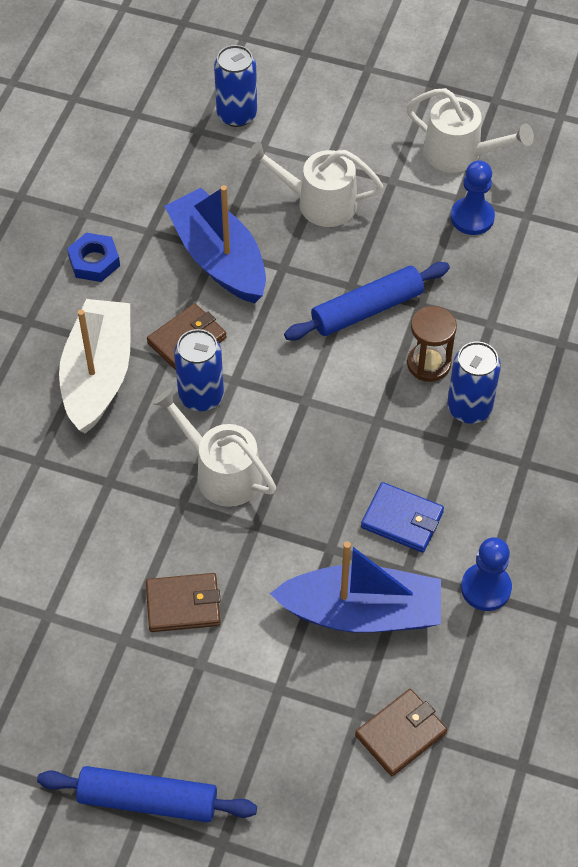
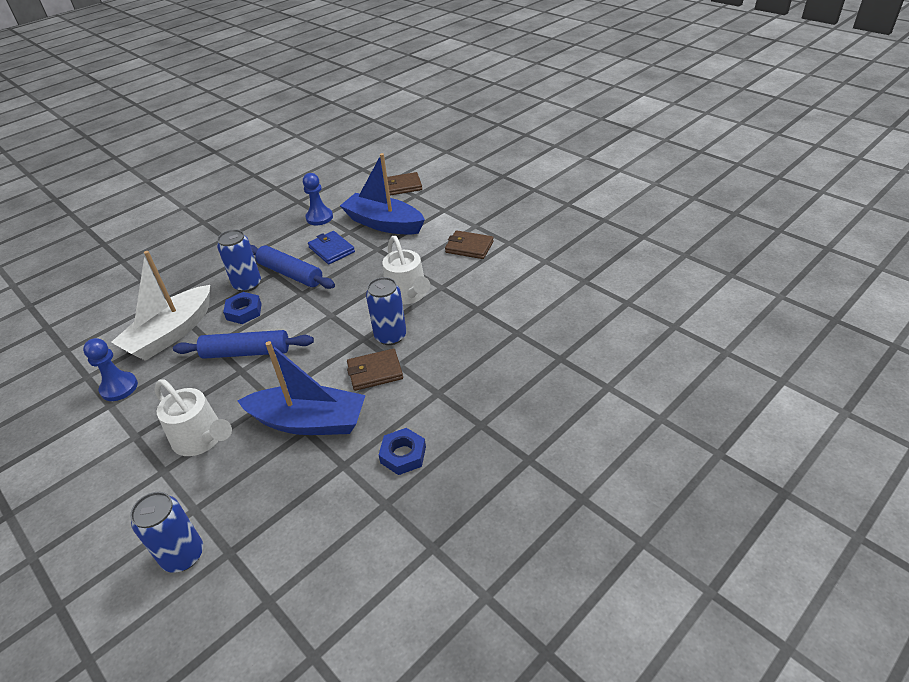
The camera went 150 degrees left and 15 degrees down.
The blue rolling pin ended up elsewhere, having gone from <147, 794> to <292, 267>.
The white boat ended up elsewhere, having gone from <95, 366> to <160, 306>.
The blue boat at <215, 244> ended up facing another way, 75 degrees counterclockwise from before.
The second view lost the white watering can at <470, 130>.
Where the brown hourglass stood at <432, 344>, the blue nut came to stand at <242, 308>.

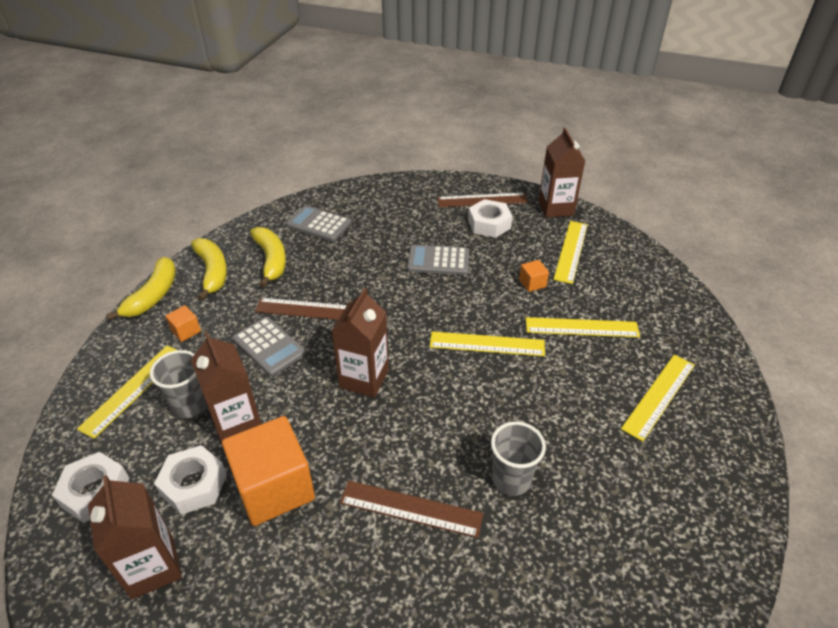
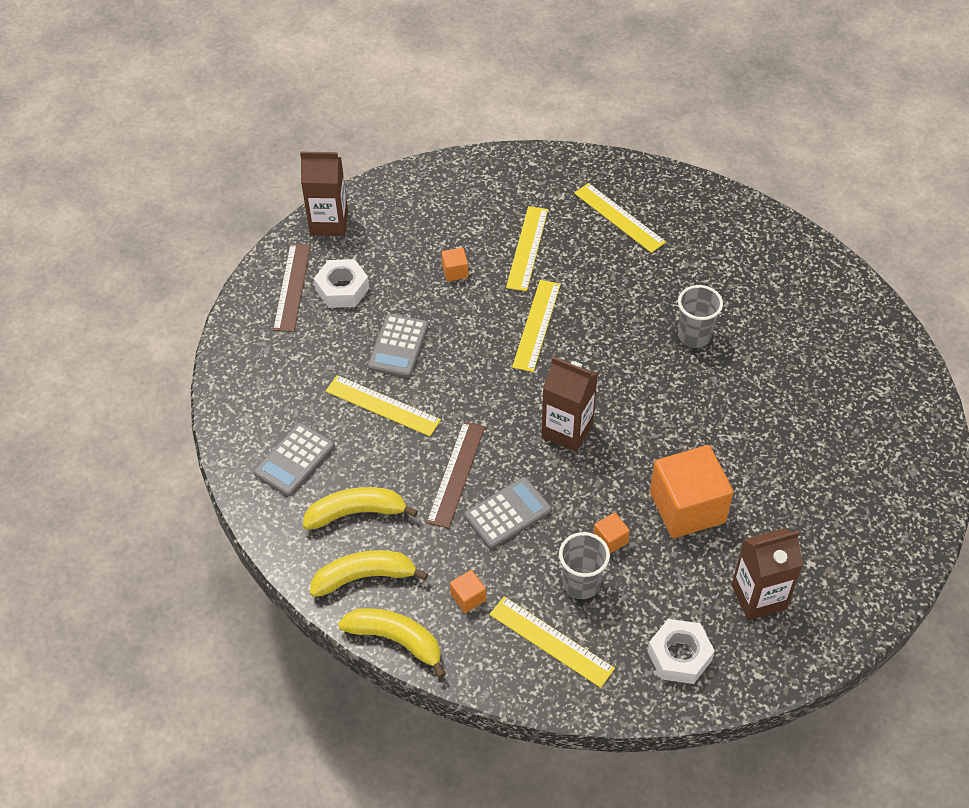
The camera went 80 degrees left and 10 degrees up.
The second view lost the white nut at <190, 480>.
Where the brown carton stood at <226, 388>, the orange cube came to stand at <611, 533>.
The second view lost the brown ruler at <411, 509>.
The yellow ruler ended up elsewhere, having gone from <570, 252> to <383, 405>.

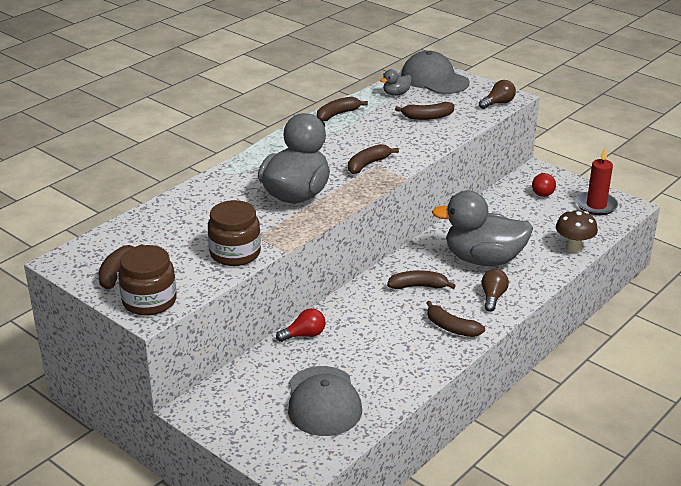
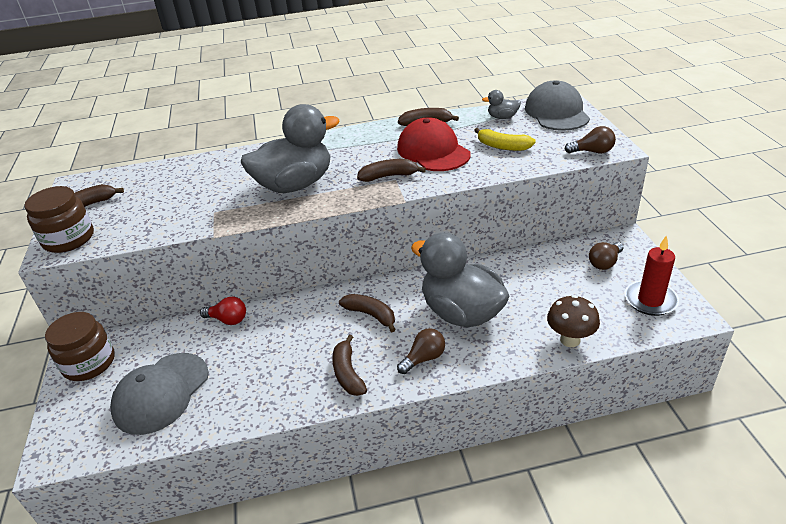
The camera went 40 degrees right and 5 degrees up.
The brown jar ended up elsewhere, having gone from <234, 233> to <80, 346>.
What was the brown banana at <424, 111> turned into the yellow banana at <505, 139>.
What was the red light bulb at <544, 185> turned into the brown light bulb at <606, 256>.
The second view gained the red cap at <434, 144>.

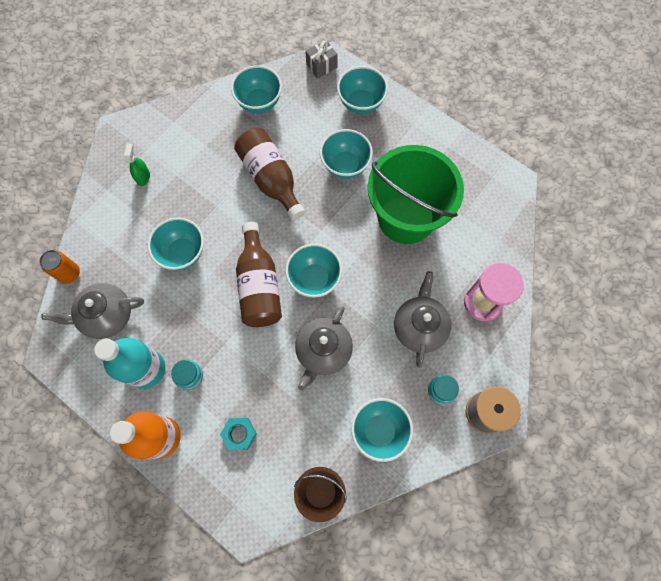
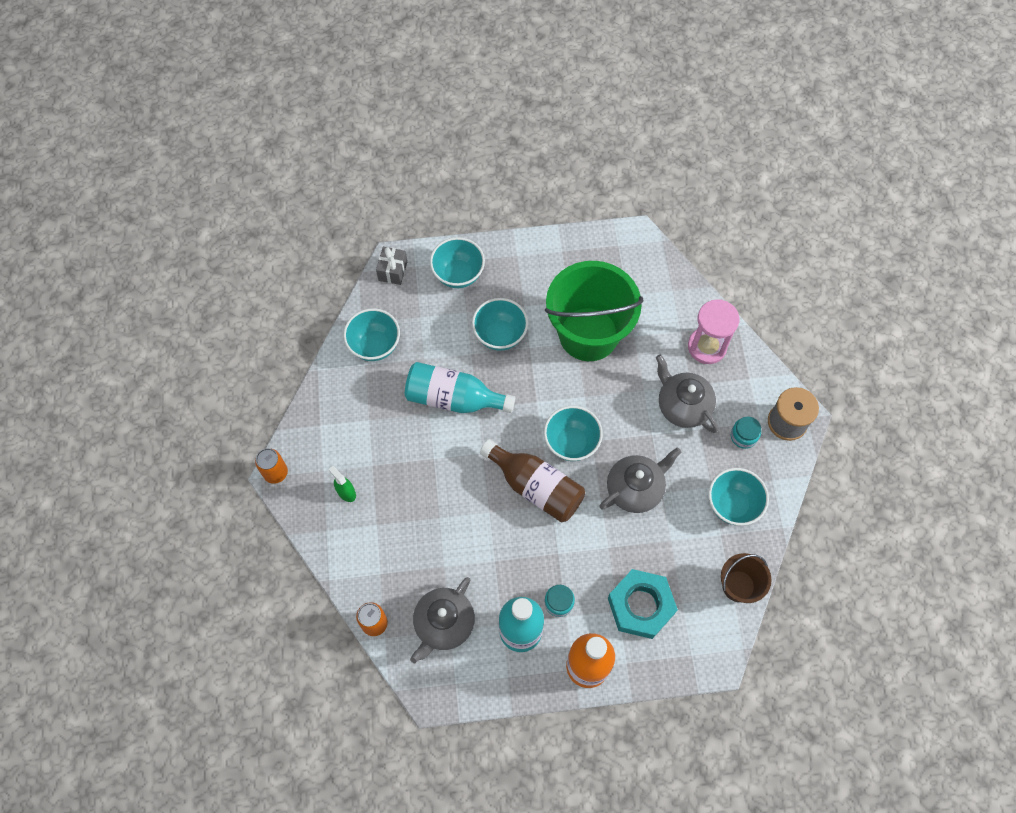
The camera went 45 degrees left and 5 degrees down.
The second view lost the turquoise bowl at <176, 243>.
The size of the turquoise nut at <238, 434> changed by a factor of 1.89.
What was the brown bottle at <269, 174> turned into the turquoise bottle at <460, 387>.
The grey teapot at <324, 348> ended up facing another way, 105 degrees counterclockwise from before.
The second view gained the orange can at <271, 466>.

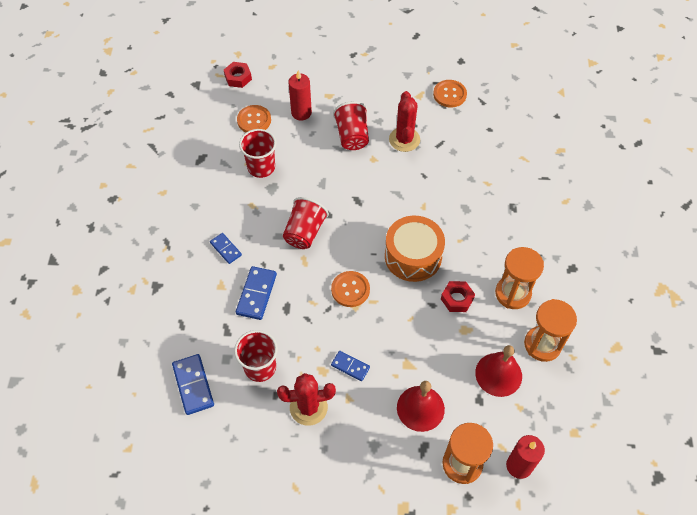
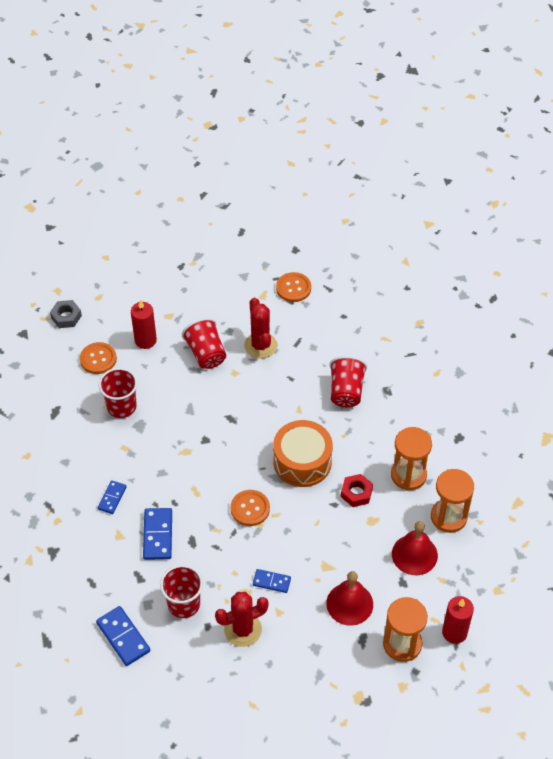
The camera went 15 degrees left and 5 degrees down.
The blue domino at <226, 248> ended up facing another way, 75 degrees clockwise from before.
What was the red nut at <238, 75> turned into the grey nut at <66, 314>.
The red cup ended up elsewhere, having gone from <306, 223> to <348, 381>.

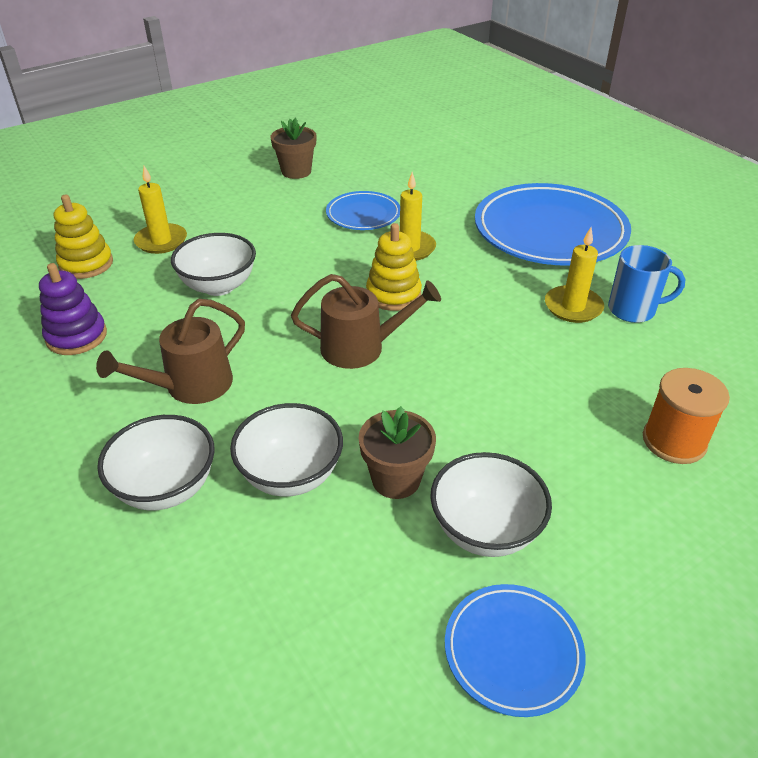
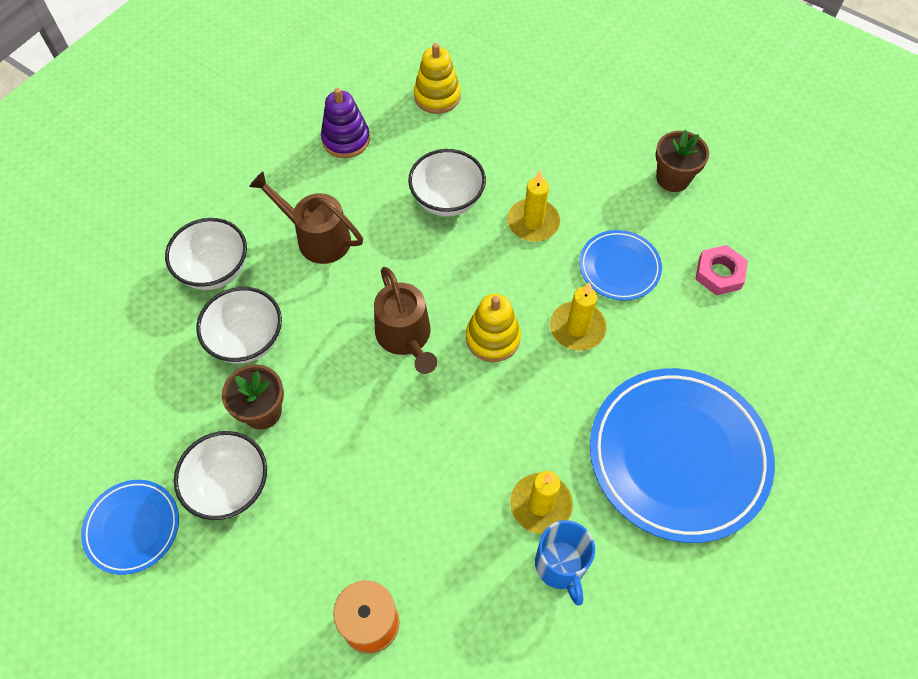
The camera went 70 degrees right and 20 degrees up.
The yellow candle ended up elsewhere, having gone from <160, 210> to <533, 206>.
The second view gained the pink nut at <721, 270>.

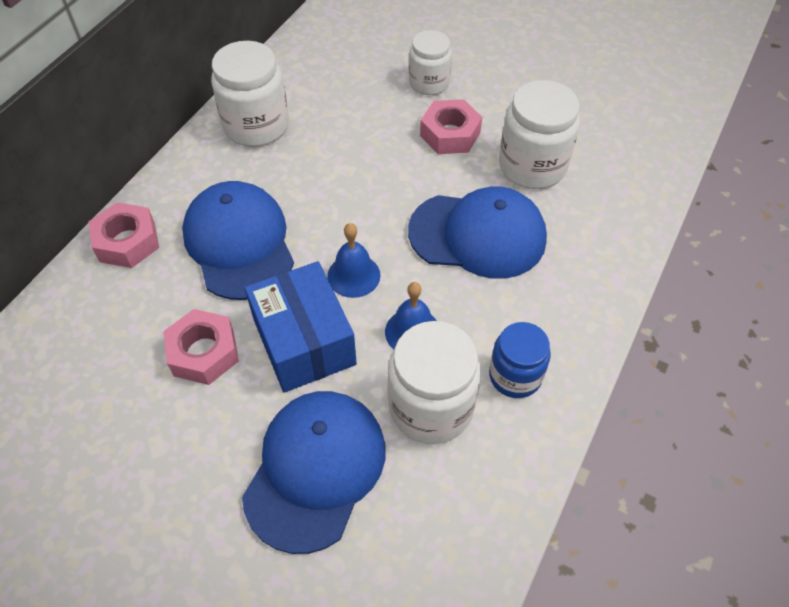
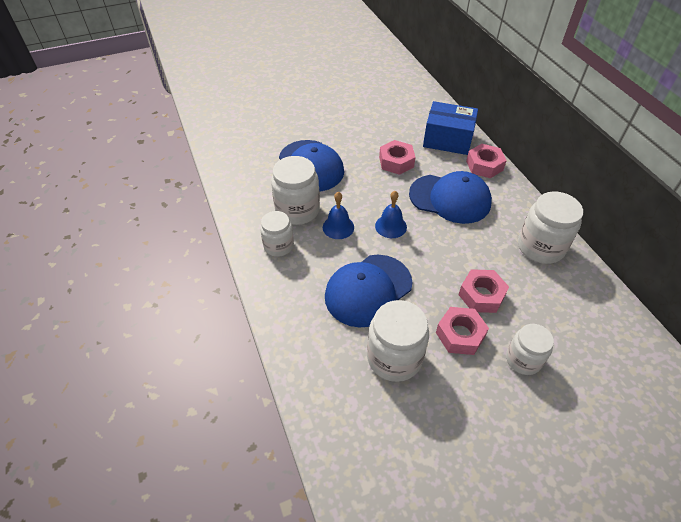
The camera went 130 degrees right and 5 degrees down.
The blue box ended up elsewhere, having gone from <301, 327> to <450, 128>.
What was the blue jar at <520, 360> turned into the white jar at <277, 234>.
The second view gained the pink nut at <484, 291>.

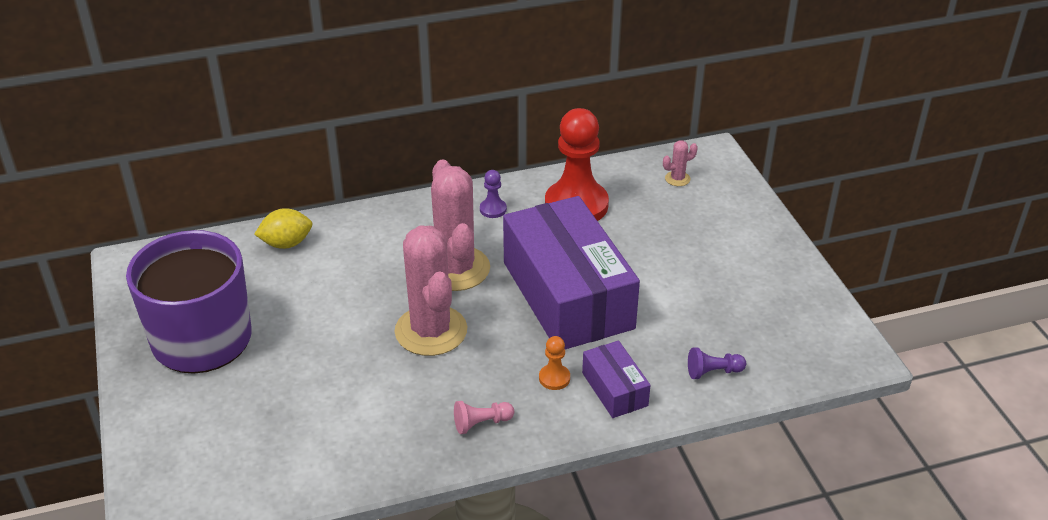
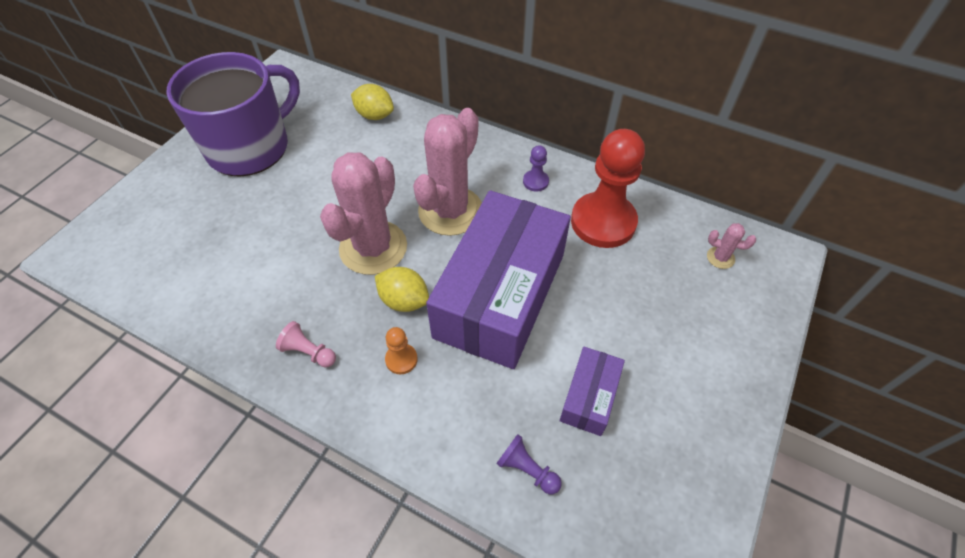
The camera went 45 degrees right and 15 degrees up.
The purple box ended up elsewhere, having gone from <616, 379> to <592, 391>.
The second view gained the yellow lemon at <402, 289>.

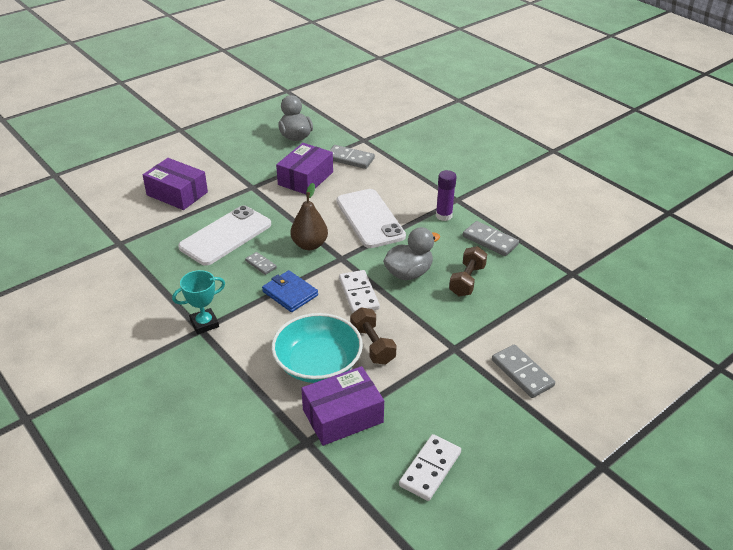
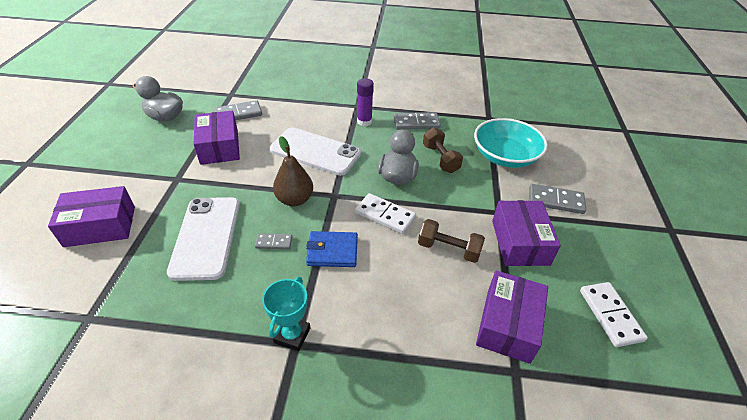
The camera went 45 degrees left and 5 degrees up.
The turquoise bowl ended up elsewhere, having gone from <317, 348> to <511, 143>.
The second view gained the purple box at <526, 233>.

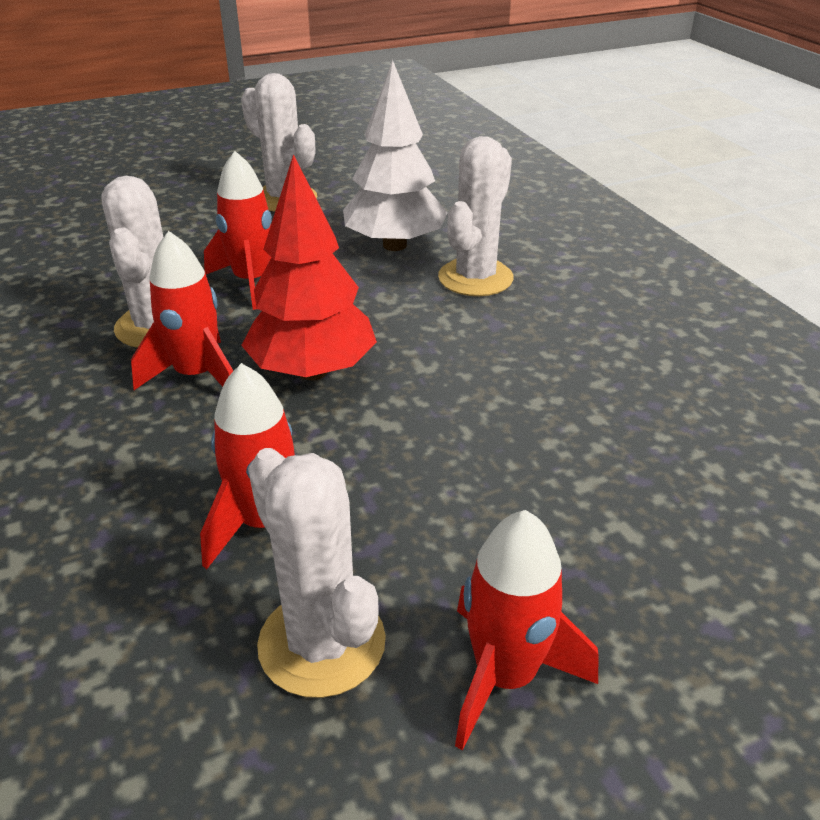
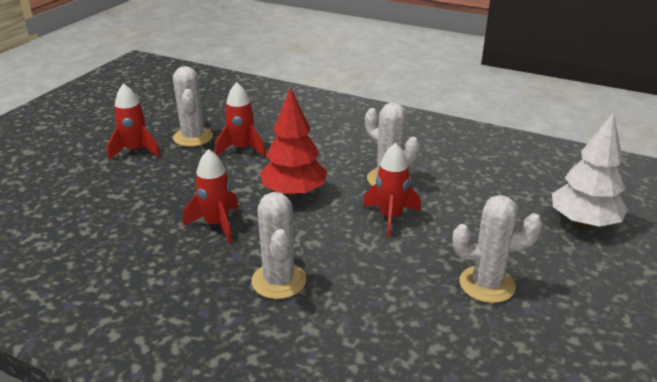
The camera went 140 degrees right and 5 degrees down.
The red rocket ended up elsewhere, having gone from <182, 310> to <211, 196>.
The white cactus at <317, 573> ended up facing another way, 60 degrees clockwise from before.
The white tree ended up elsewhere, having gone from <395, 155> to <590, 170>.

